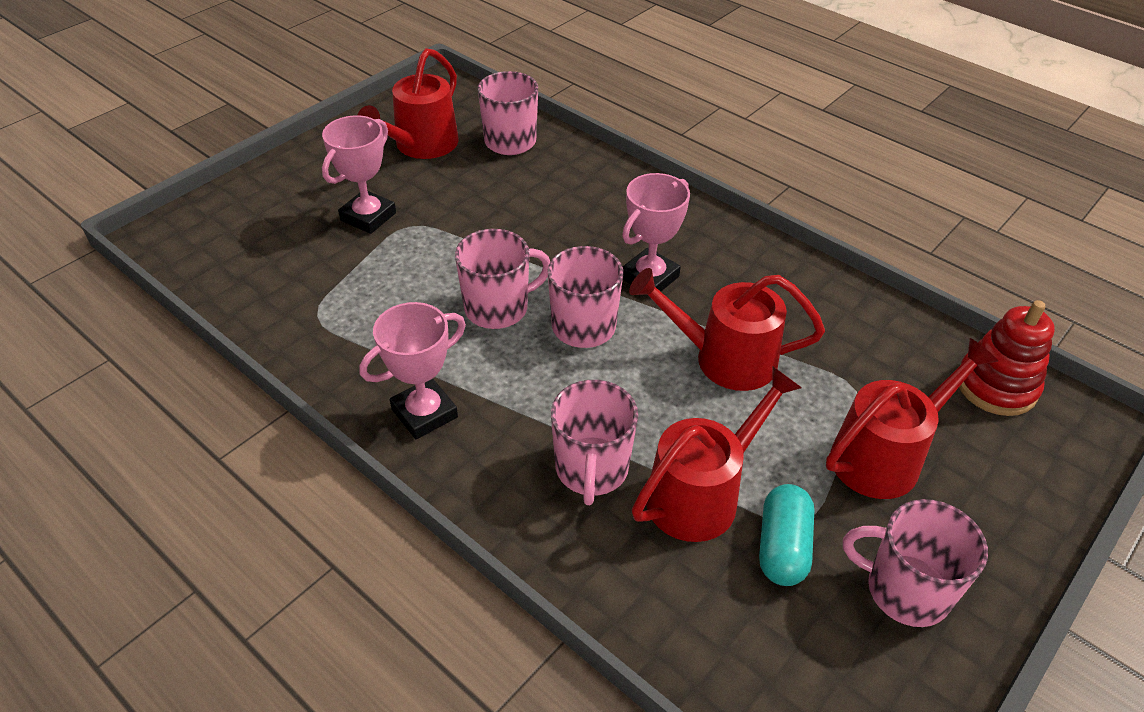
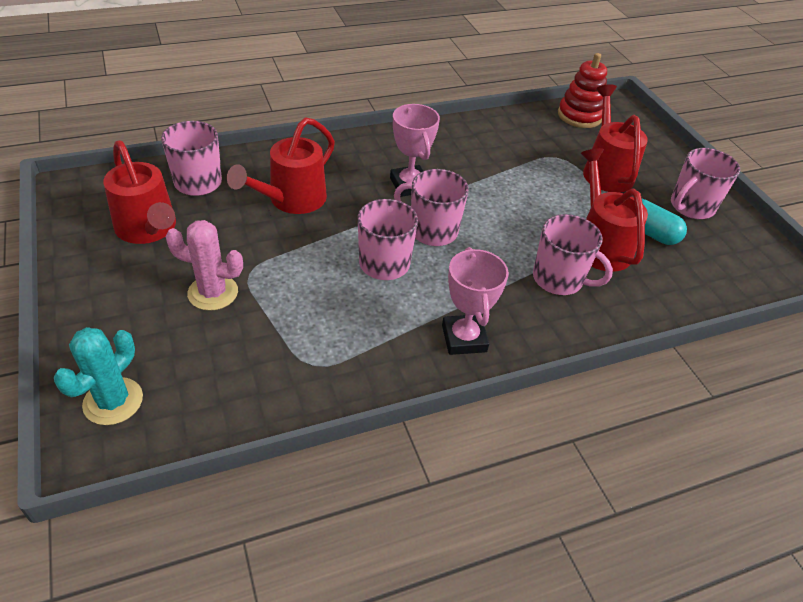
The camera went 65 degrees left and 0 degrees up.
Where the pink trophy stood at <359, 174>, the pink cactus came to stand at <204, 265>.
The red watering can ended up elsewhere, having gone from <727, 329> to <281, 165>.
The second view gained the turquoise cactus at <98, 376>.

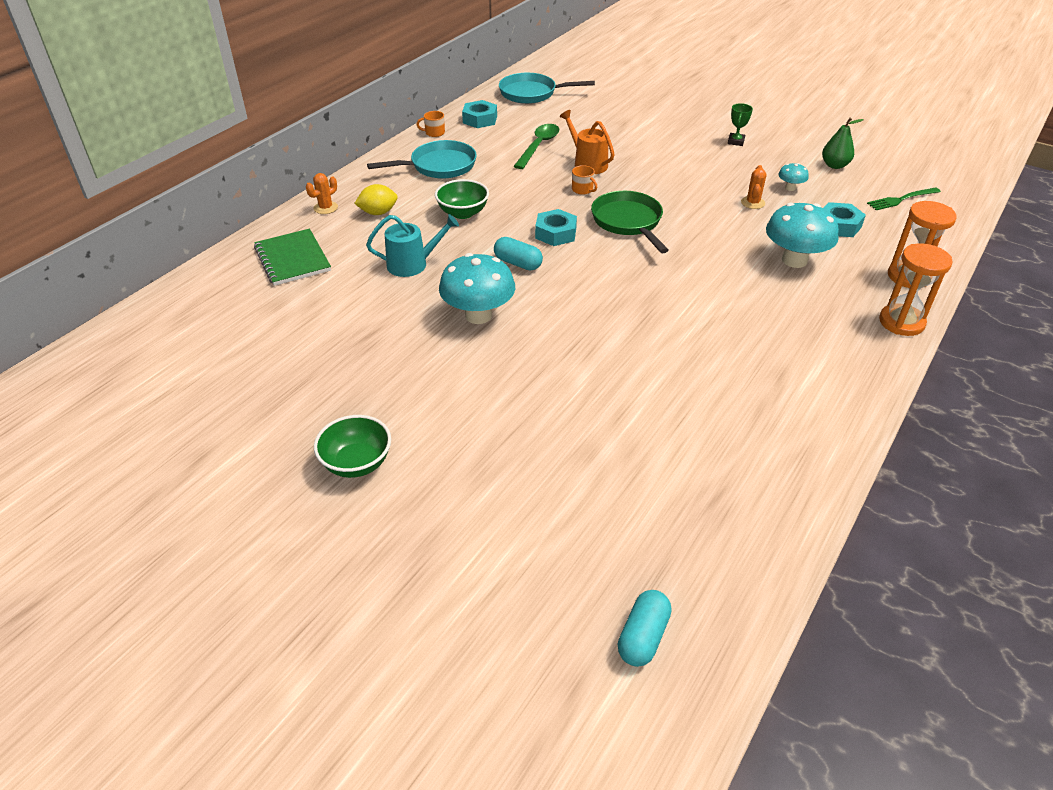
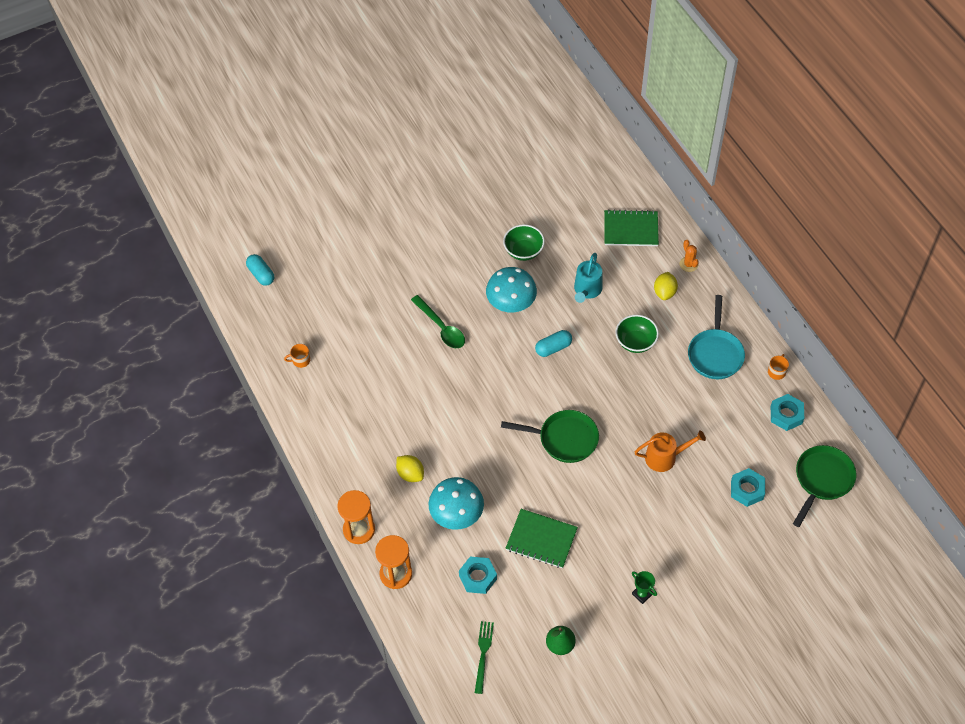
The camera went 120 degrees right and 15 degrees up.
The green bowl ended up elsewhere, having gone from <352, 446> to <524, 242>.
What was the turquoise pan at <547, 88> turned into the green pan at <824, 486>.
The green spoon ended up elsewhere, having gone from <536, 146> to <438, 321>.
The turquoise nut ended up elsewhere, having gone from <556, 227> to <748, 487>.
The orange mug ended up elsewhere, having gone from <584, 180> to <297, 356>.
Where the orange cactus stood at <753, 187>, the green notebook came to stand at <542, 538>.
The second view lost the turquoise mushroom at <793, 177>.
The second view gained the yellow lemon at <410, 468>.

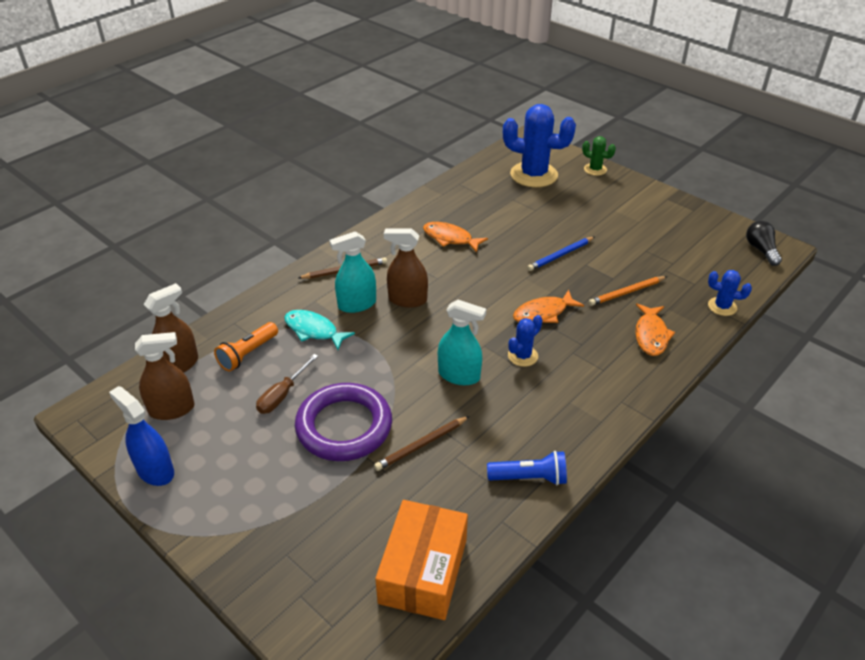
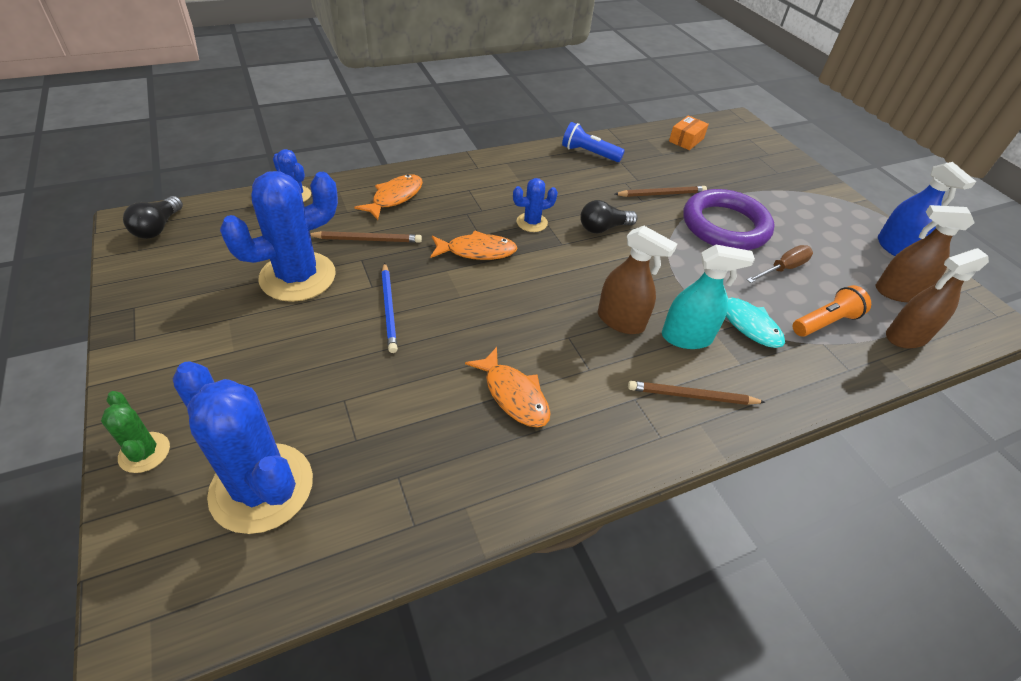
The camera went 160 degrees left and 5 degrees up.
The size of the orange box at <421, 560> changed by a factor of 0.52.
Where the turquoise spray bottle stood at <462, 342>, the black light bulb came to stand at <609, 216>.
The blue pencil at <560, 254> ended up facing another way, 90 degrees clockwise from before.
What was the orange pencil at <628, 291> turned into the brown pencil at <366, 237>.
The second view gained the blue cactus at <279, 236>.

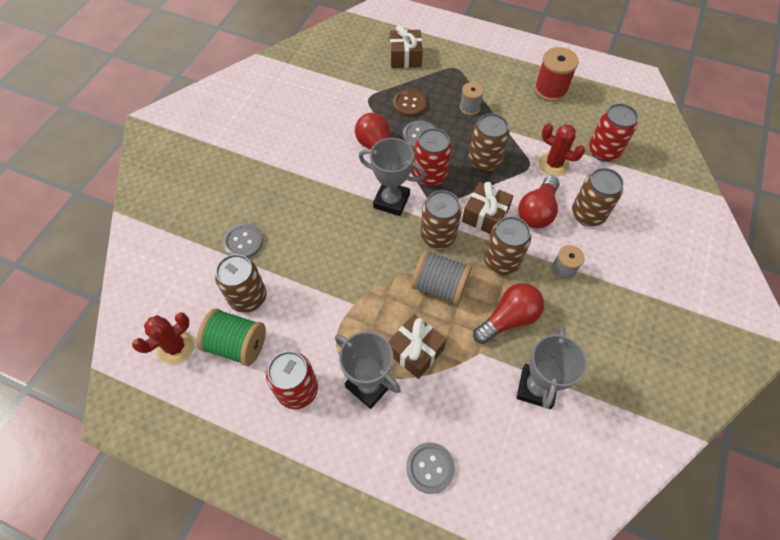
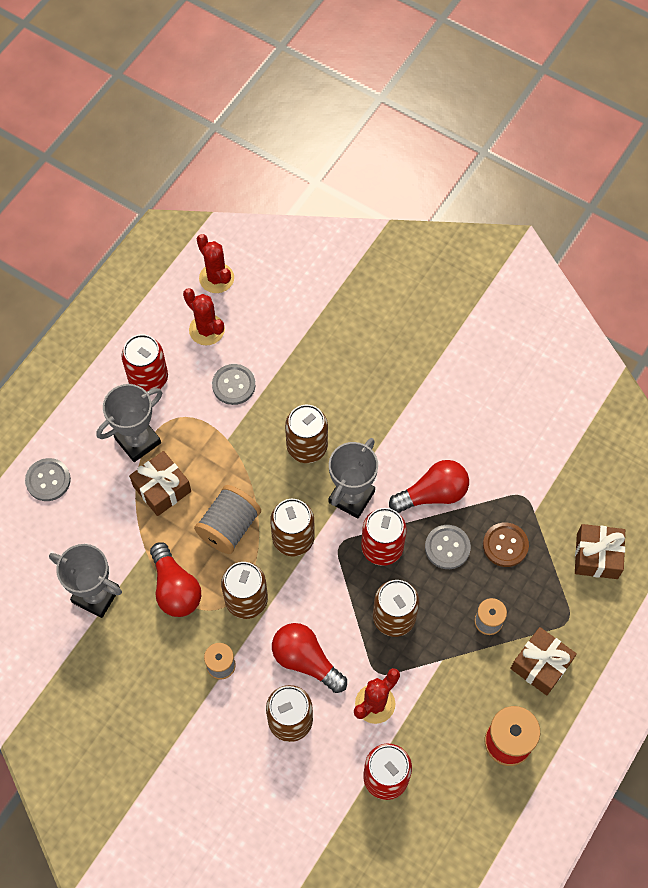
The camera went 100 degrees right and 5 degrees up.
Where the green spool stood at <231, 337>, the red cactus came to stand at <204, 316>.
The brown can ended up elsewhere, having gone from <241, 283> to <306, 434>.
The grey button ended up elsewhere, having gone from <243, 241> to <233, 384>.
The brown gift ended up elsewhere, having gone from <487, 208> to <543, 661>.

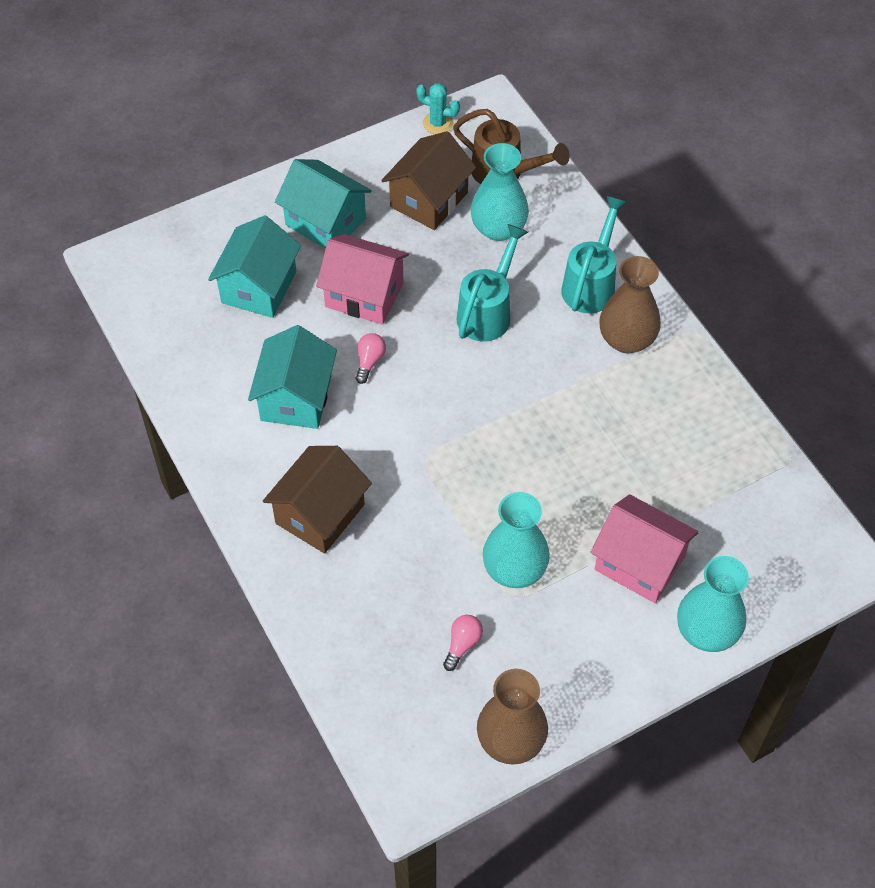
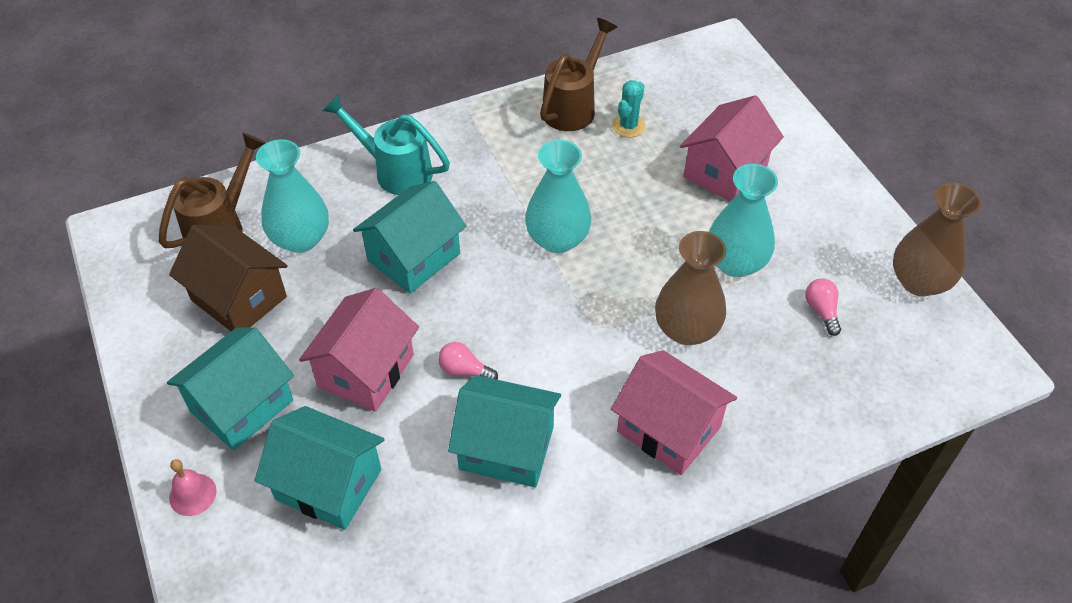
The camera went 85 degrees left and 5 degrees down.
What was the brown house at <317, 500> turned into the pink house at <674, 412>.
The turquoise cactus ended up elsewhere, having gone from <438, 108> to <629, 109>.
The pink light bulb at <463, 643> ended up facing another way, 45 degrees clockwise from before.
Where the turquoise watering can stood at <492, 283>, the turquoise house came to stand at <410, 237>.
The brown vase ended up elsewhere, having gone from <630, 304> to <690, 288>.
The turquoise vase ended up elsewhere, having gone from <713, 604> to <558, 196>.
The second view gained the pink bell at <193, 487>.
The second view gained the brown watering can at <578, 74>.

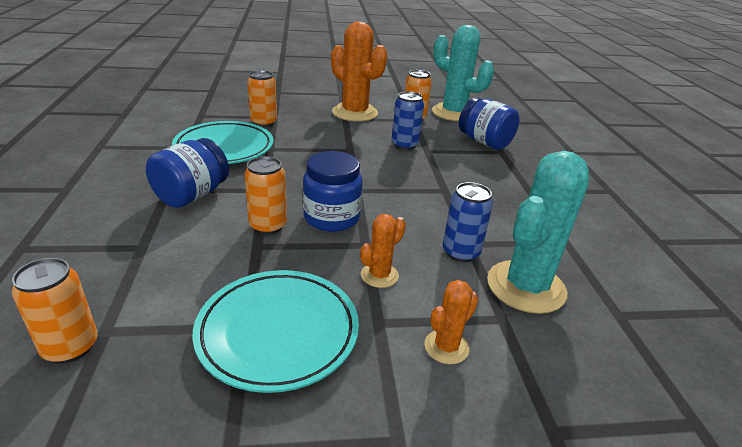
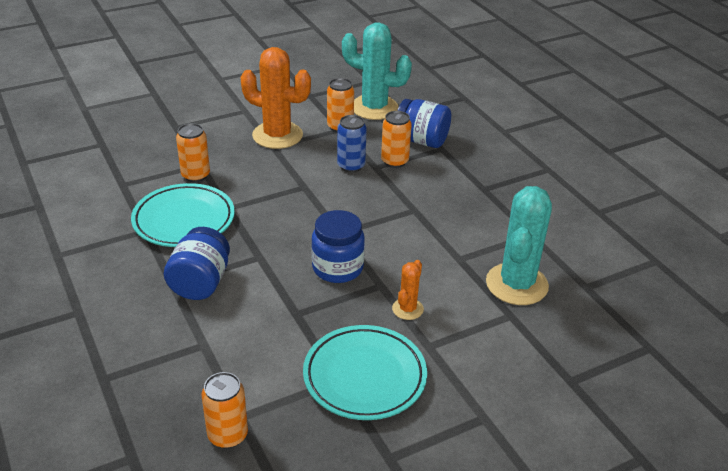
The camera went 20 degrees left and 5 degrees up.
The orange can ended up elsewhere, having gone from <265, 195> to <396, 139>.
The second view lost the orange cactus at <451, 322>.
The second view lost the blue can at <468, 222>.

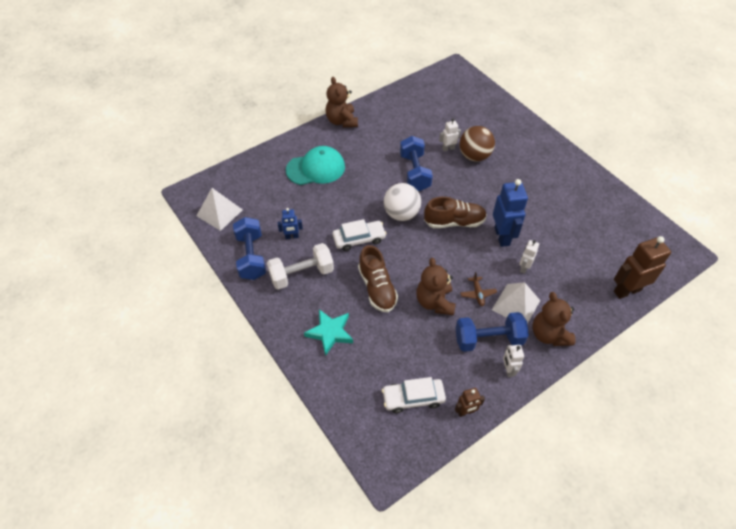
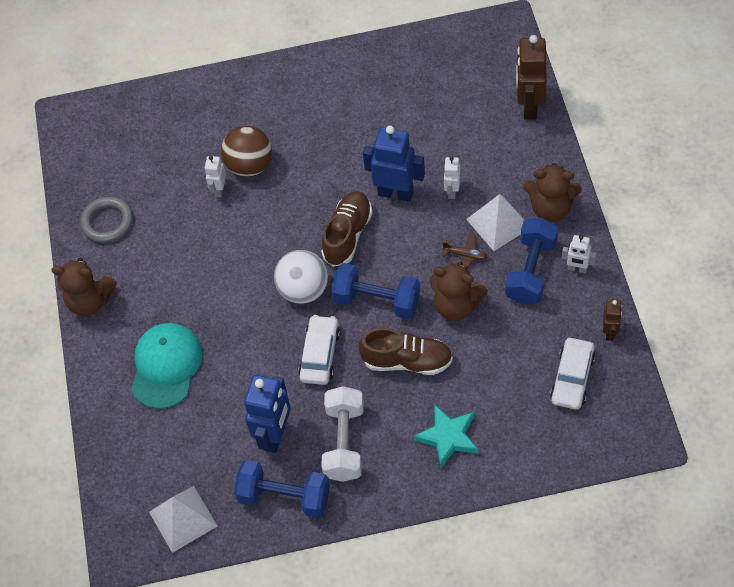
The camera went 60 degrees left and 5 degrees up.
The size of the blue robot at <290, 223> changed by a factor of 1.89.
The blue dumbbell ended up elsewhere, having gone from <416, 163> to <375, 291>.
The white robot at <529, 257> ended up facing another way, 45 degrees clockwise from before.
The second view gained the grey ring at <106, 220>.

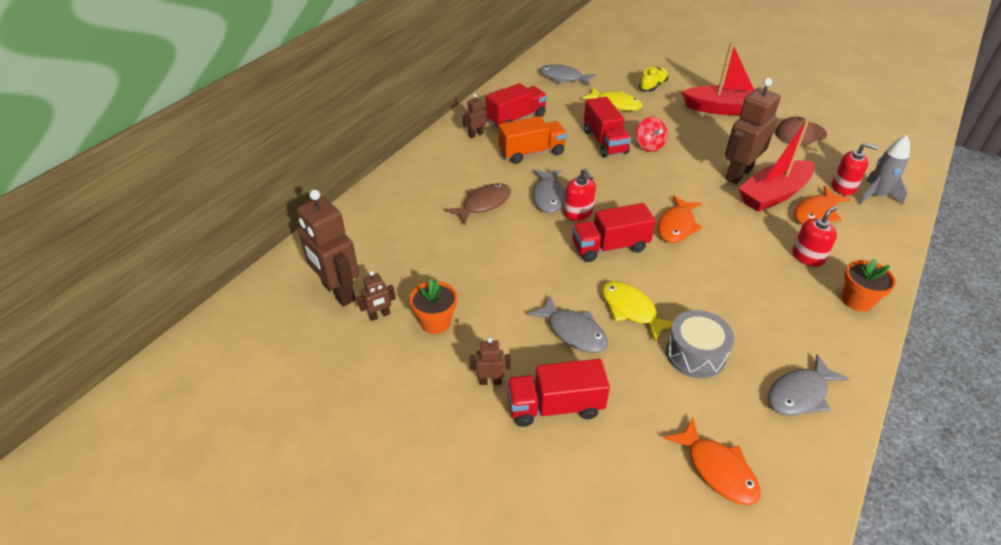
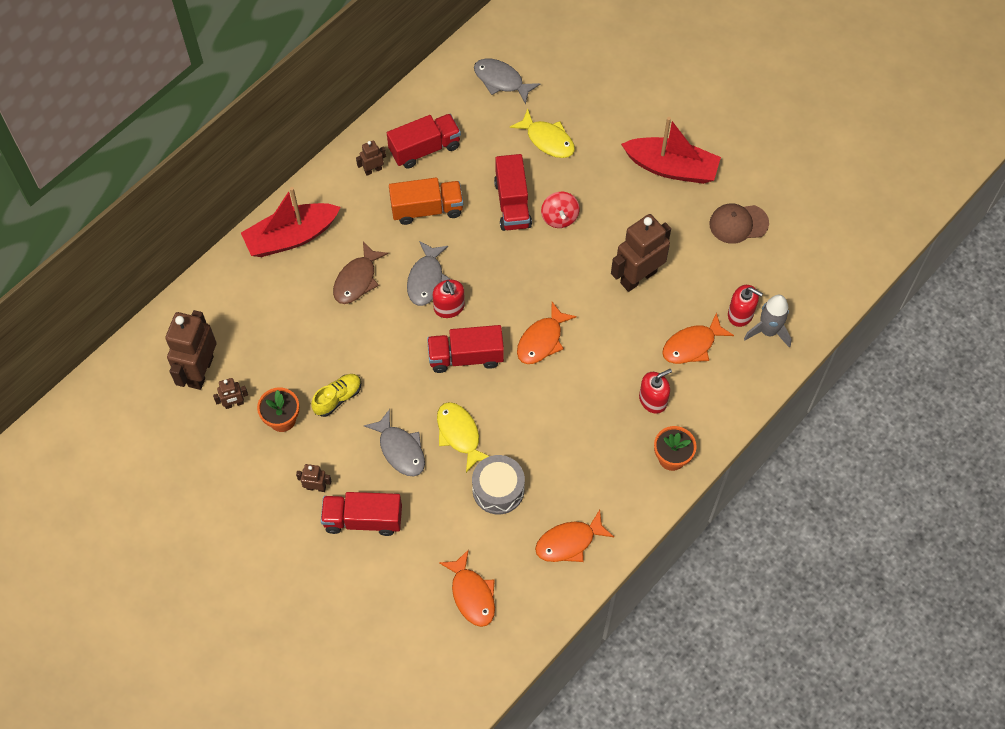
The camera went 10 degrees right and 20 degrees up.
The brown robot at <328, 248> ended up facing another way, 45 degrees clockwise from before.
The brown fish at <478, 204> ended up facing another way, 150 degrees clockwise from before.
The yellow shoe ended up elsewhere, having gone from <653, 79> to <336, 395>.
The red boat ended up elsewhere, having gone from <776, 166> to <290, 222>.
What was the grey fish at <808, 385> turned into the orange fish at <574, 536>.

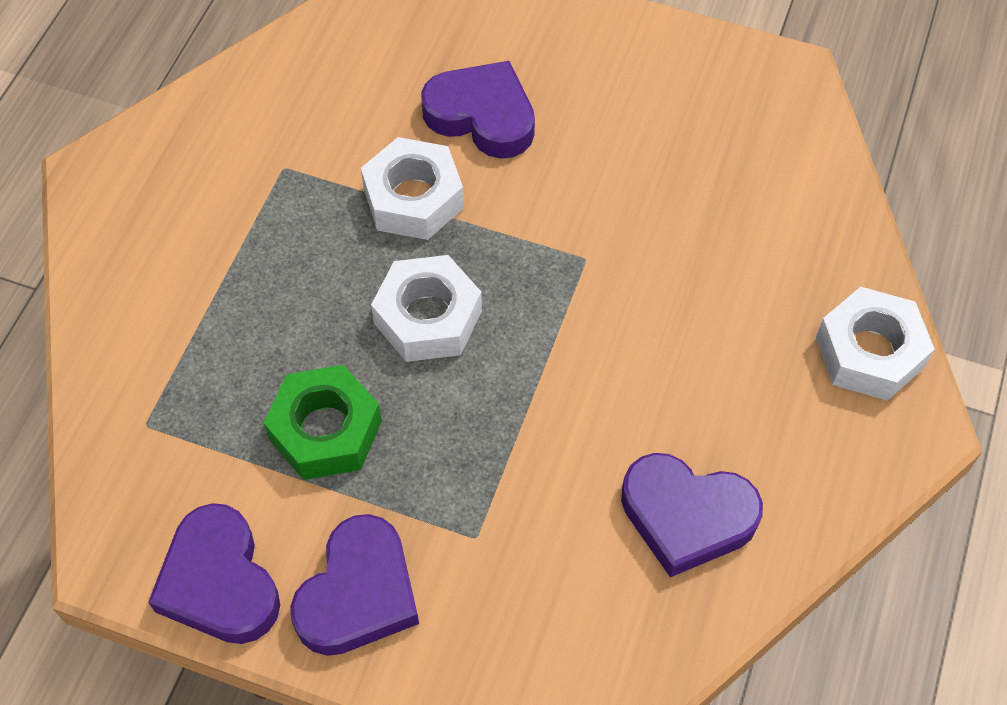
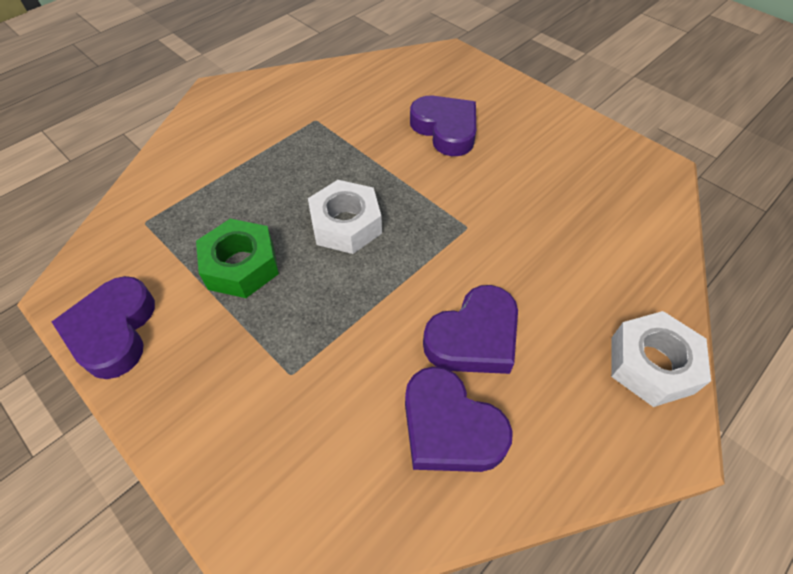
The camera went 25 degrees right and 5 degrees down.
The purple heart ended up elsewhere, having gone from <354, 585> to <470, 329>.
The second view lost the white nut at <412, 188>.

